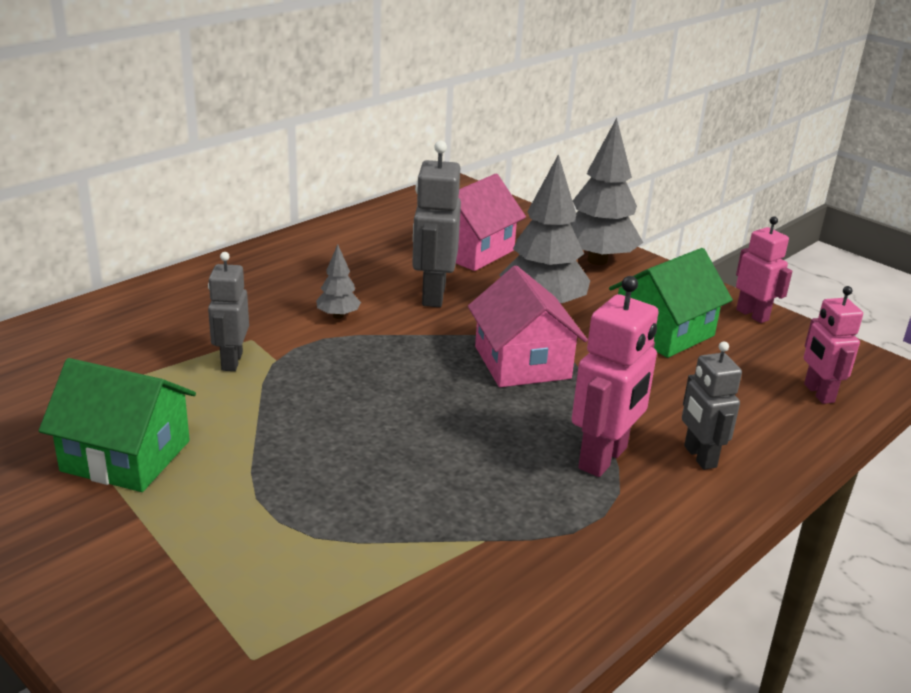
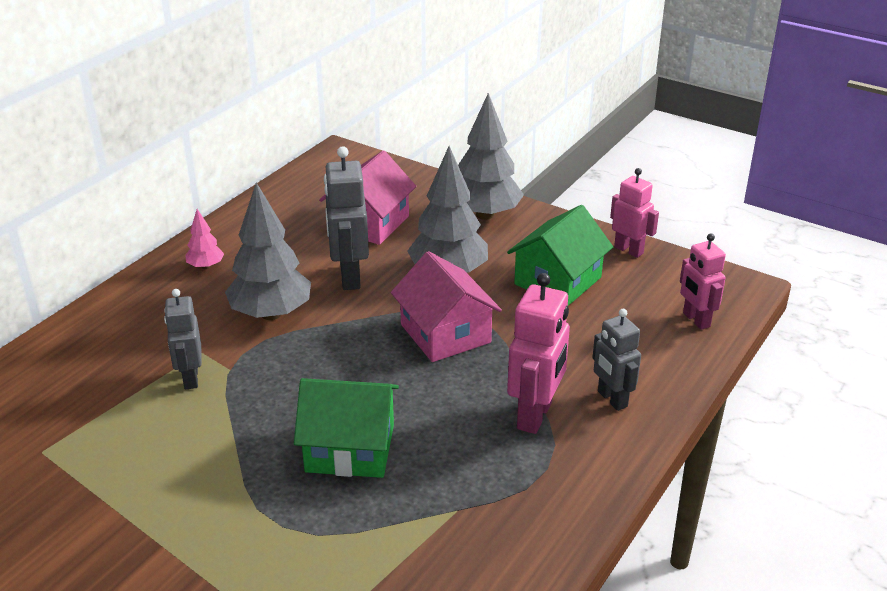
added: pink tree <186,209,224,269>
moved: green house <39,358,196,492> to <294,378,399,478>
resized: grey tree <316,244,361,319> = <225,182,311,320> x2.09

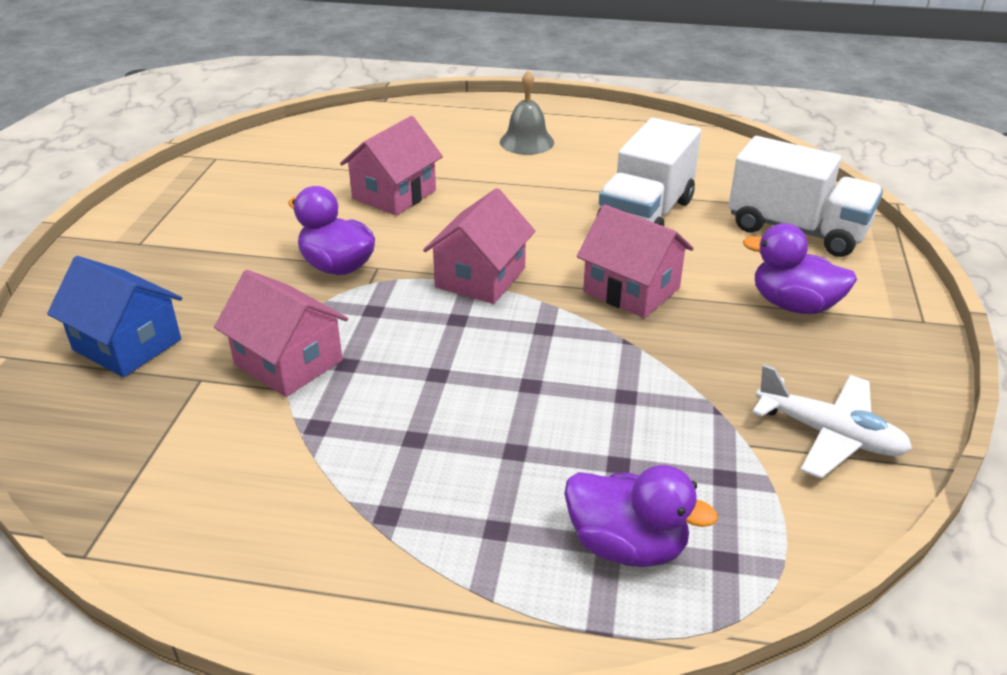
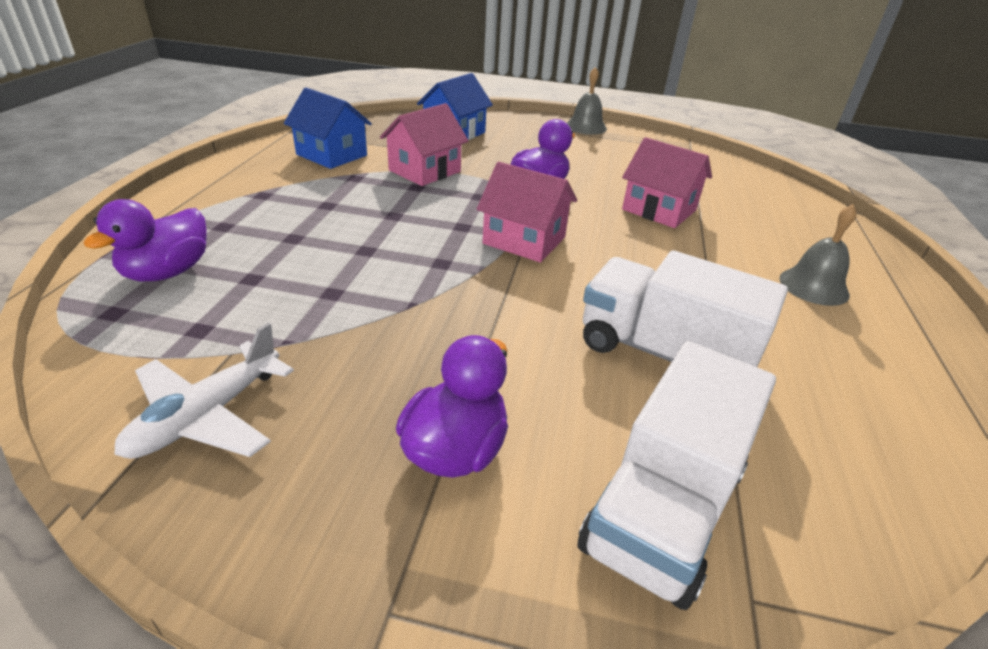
removed: pink house <577,204,694,318>
added: blue house <284,88,372,169>; grey bell <567,67,607,135>

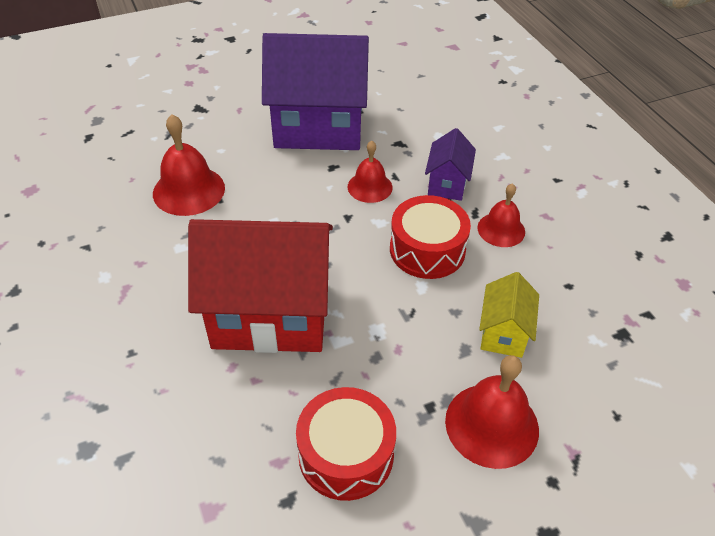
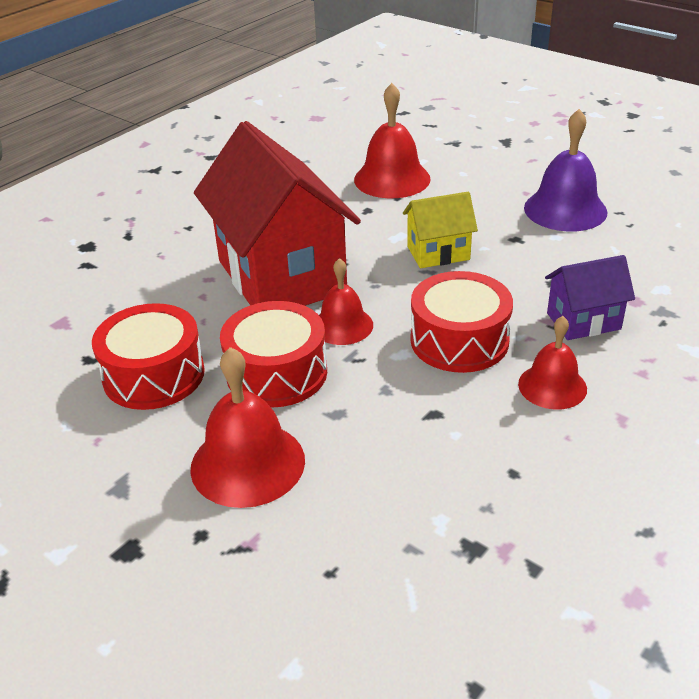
added: red drum <220,301,327,408>
moved: red bell <348,141,392,203> to <319,258,373,345>; yellow house <479,272,539,358> to <403,192,478,268>
replaced: purple house <262,33,369,150> to purple bell <524,109,607,232>

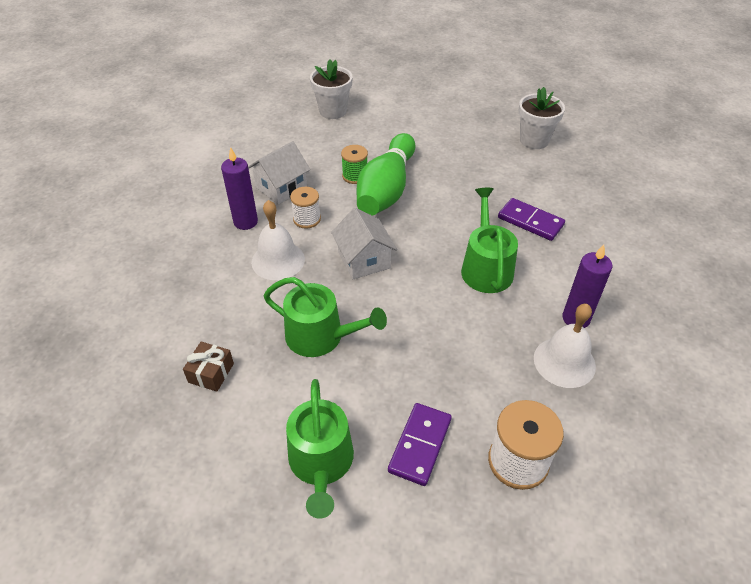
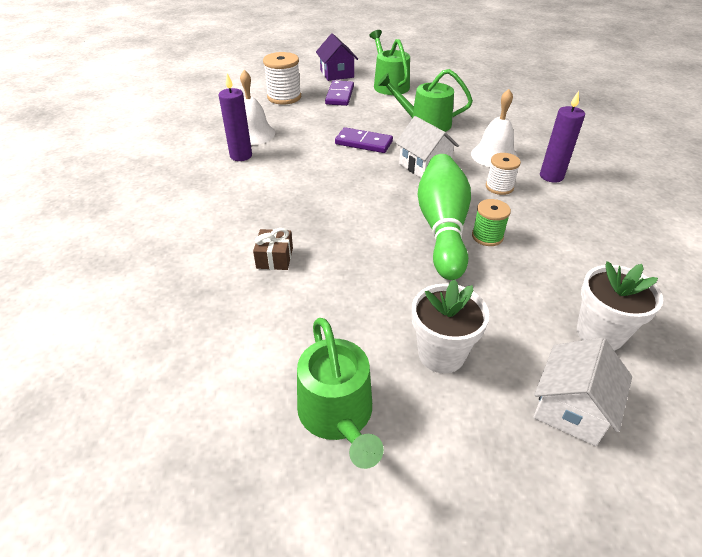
added: purple house <316,33,358,81>
moved: brown gift <183,342,234,392> to <253,228,293,270>; white house <248,141,310,205> to <534,337,632,446>; green watering can <461,188,518,293> to <297,318,384,469>; purple domino <498,198,565,241> to <335,127,393,153>; white flower pot <519,87,565,149> to <412,279,489,374>

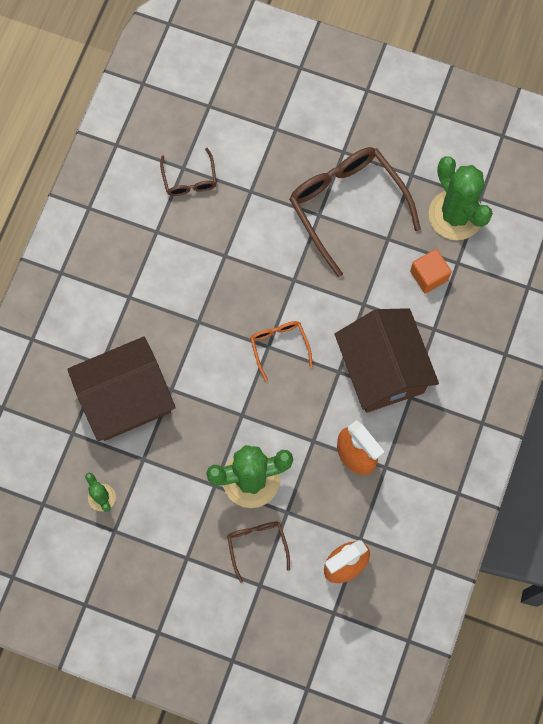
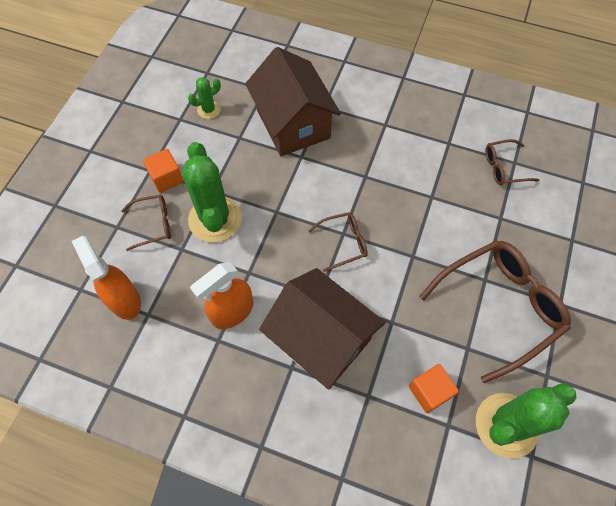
added: orange cube <143,149,184,193>
recoloured: orange glasses <250,321,313,382> to brown glasses <309,212,368,272>
turned: brown house <335,308,439,413> = <259,268,385,390> 60 degrees clockwise

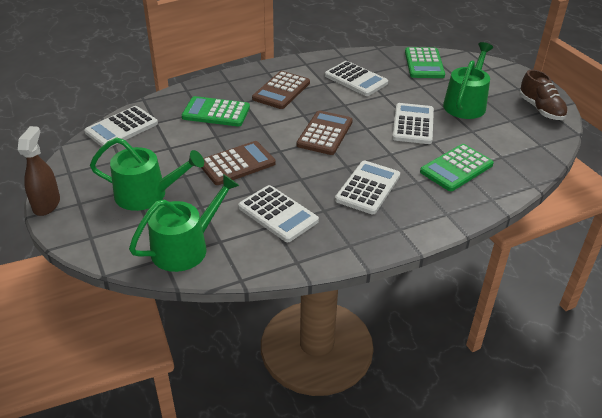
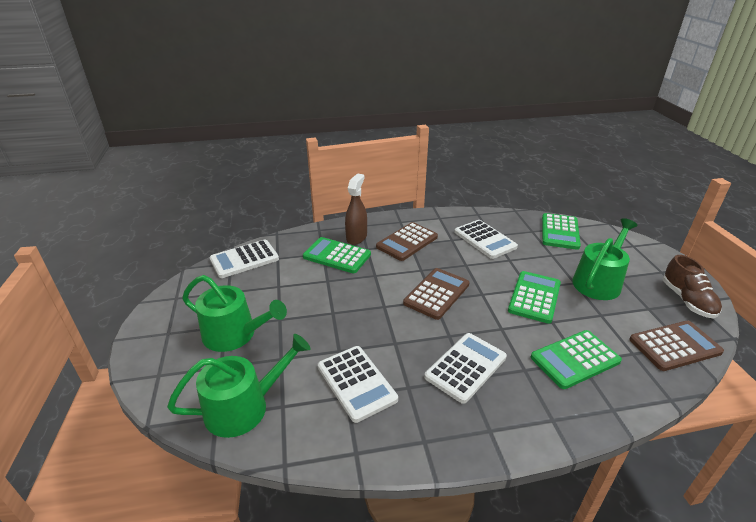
moved: brown spray bottle <18,126,60,216> to <345,173,367,245>; brown calculator <201,141,275,185> to <630,321,724,371>
recoloured: white calculator <392,103,434,144> to green calculator <508,271,561,324>

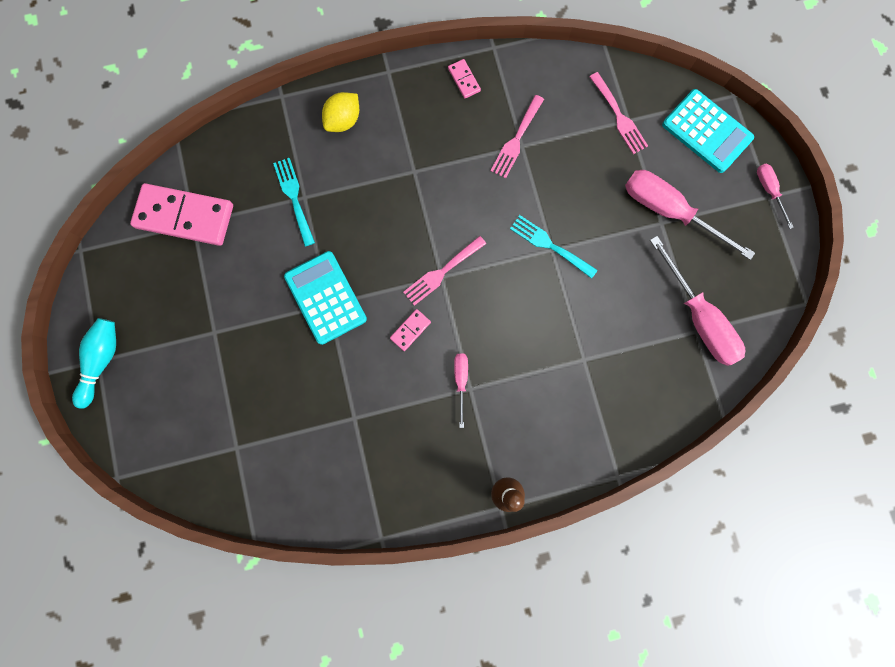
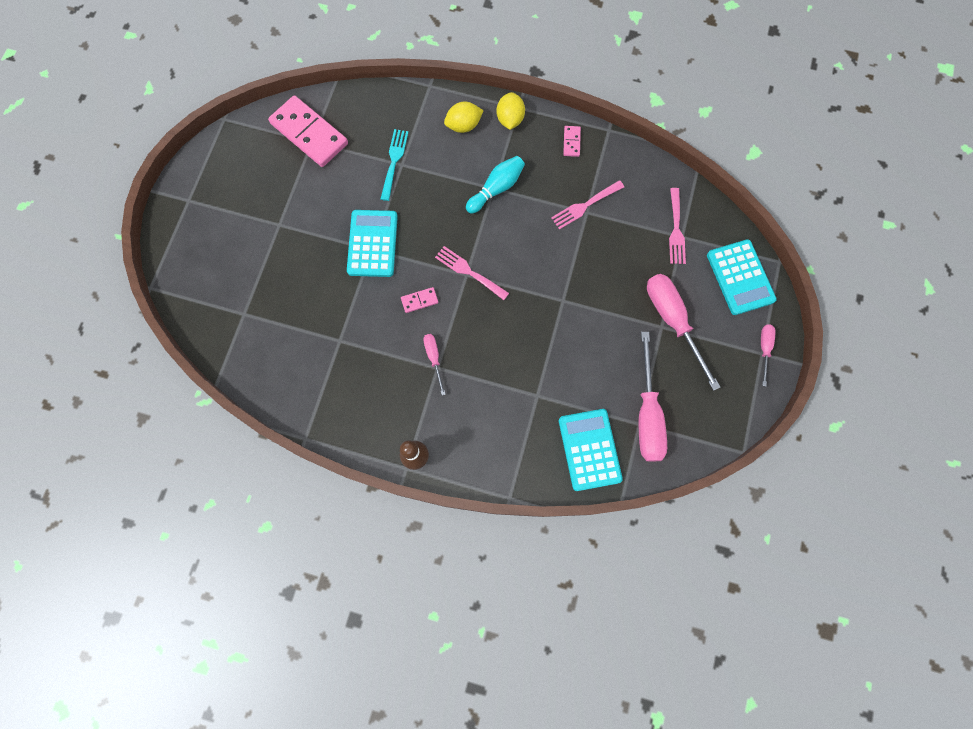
removed: turquoise fork <510,215,597,279>
added: yellow lemon <496,92,525,130>; turquoise calculator <559,409,623,491>
moved: turquoise bowling pin <72,318,116,409> to <466,156,525,214>
turned: pink fork <403,236,486,306> = <435,246,509,300> 45 degrees clockwise; pink screwdriver <454,354,468,428> = <423,334,445,395> 45 degrees counterclockwise

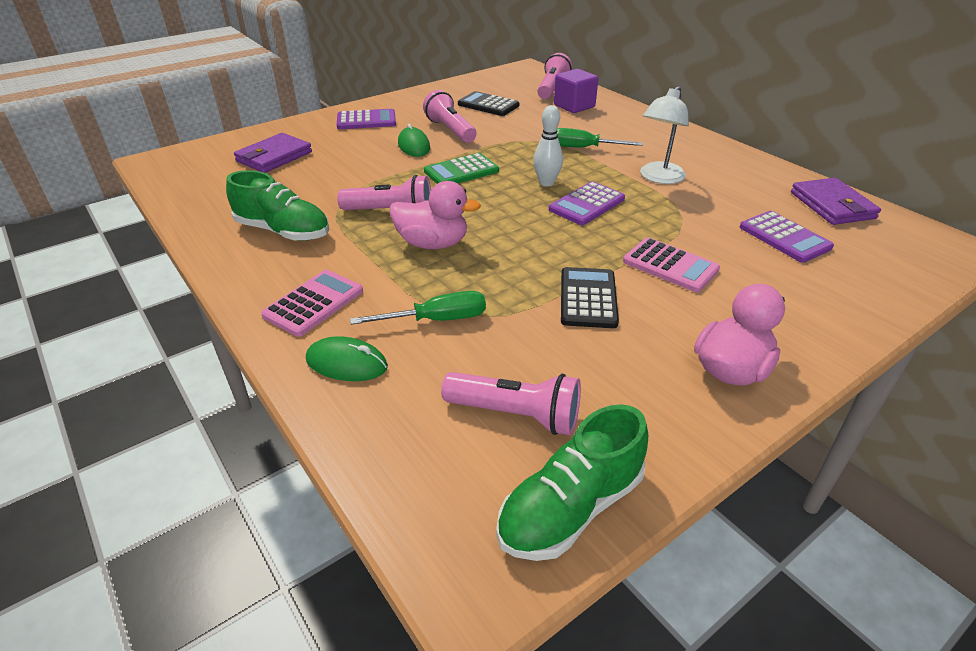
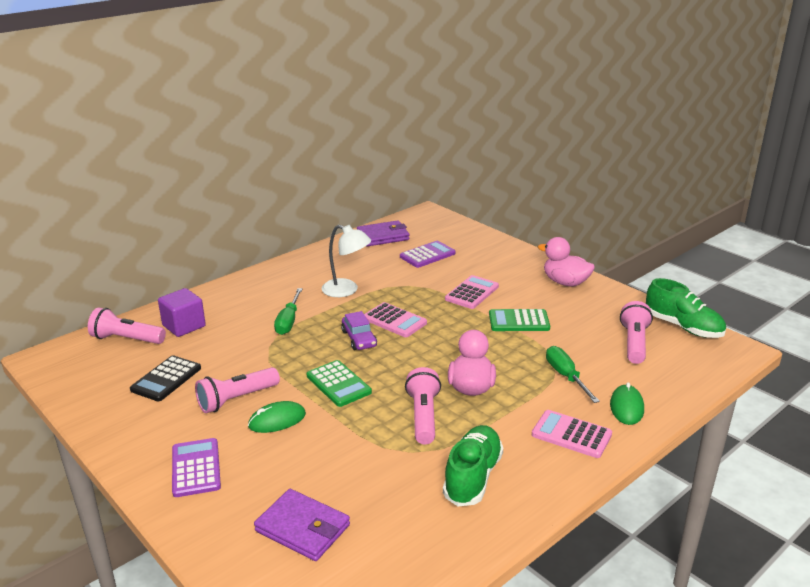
replaced: white bowling pin <533,105,563,186> to purple car <341,311,377,350>
recoloured: purple calculator <549,181,625,225> to pink calculator <364,302,427,337>; black calculator <561,267,619,328> to green calculator <489,309,550,331>

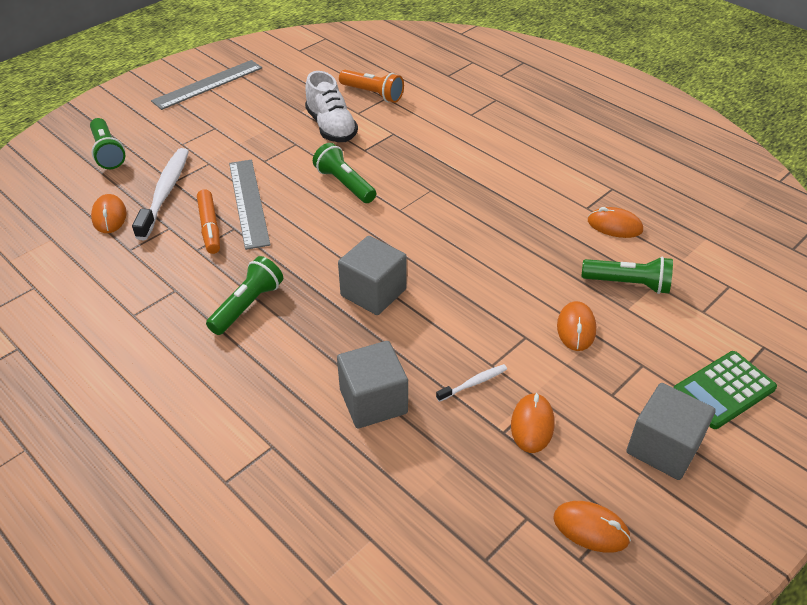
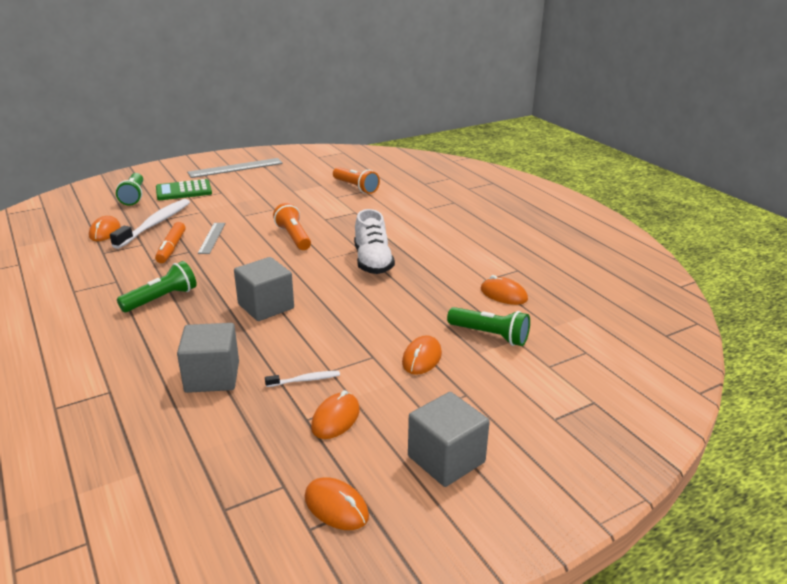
moved: white shoe <305,71,358,142> to <354,209,395,274>; green calculator <674,351,777,429> to <156,179,212,200>
recoloured: green flashlight <313,143,376,203> to orange flashlight <273,203,311,250>
resized: grey ruler <229,160,270,250> = <198,223,225,254> x0.60

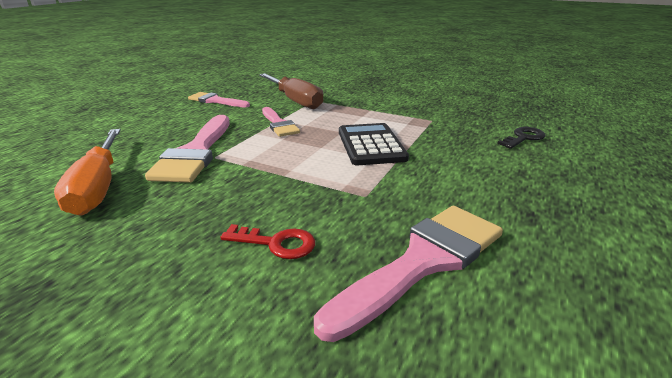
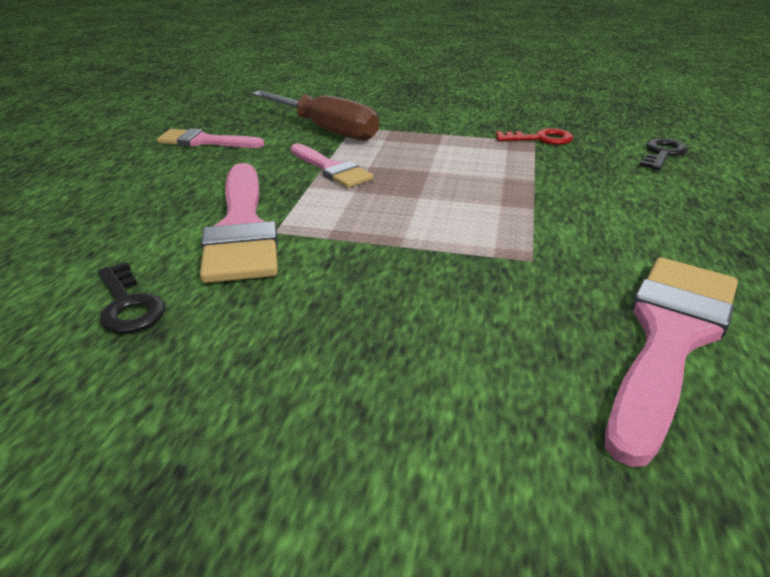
removed: black calculator <339,123,409,165>
moved: red key <221,224,315,259> to <495,128,573,145>
replaced: orange screwdriver <54,129,121,216> to black key <98,262,165,334>

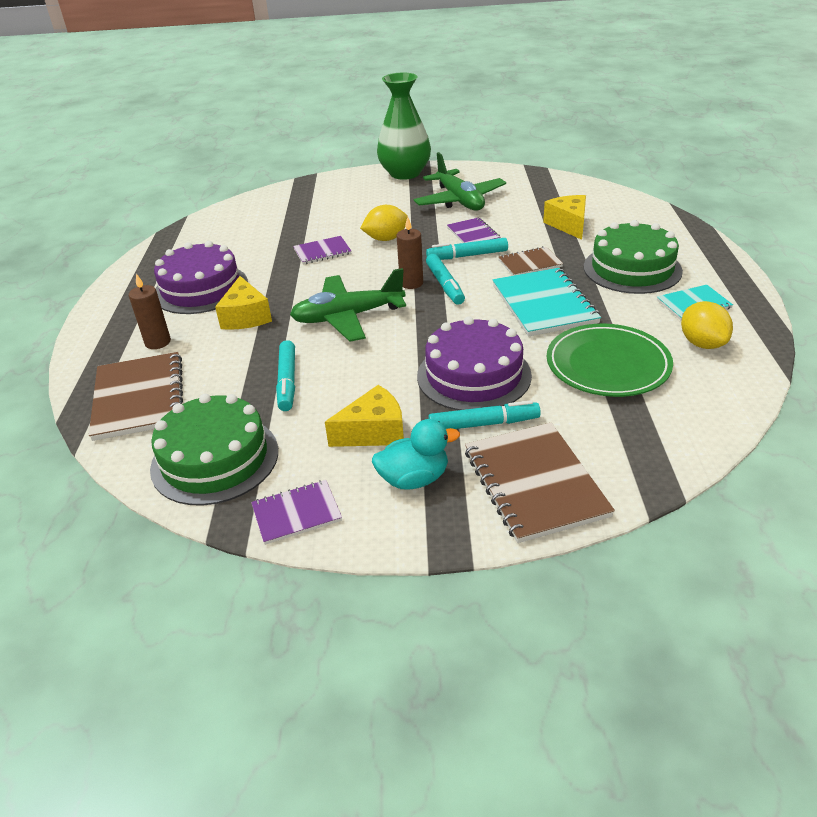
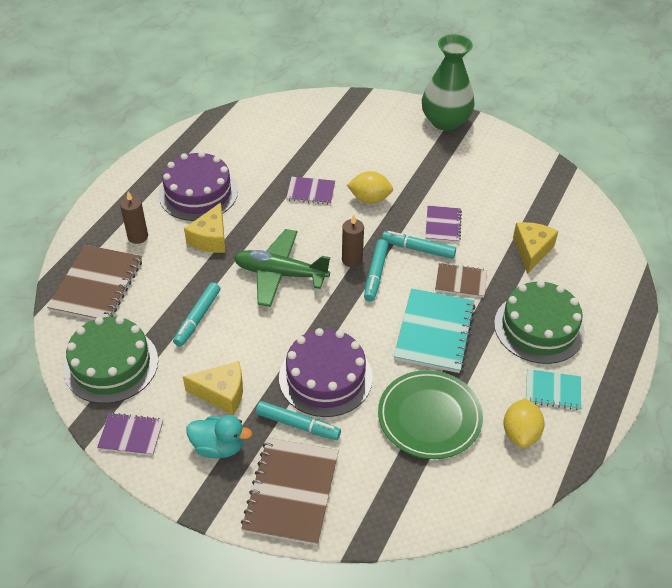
removed: green plane <414,152,506,210>

